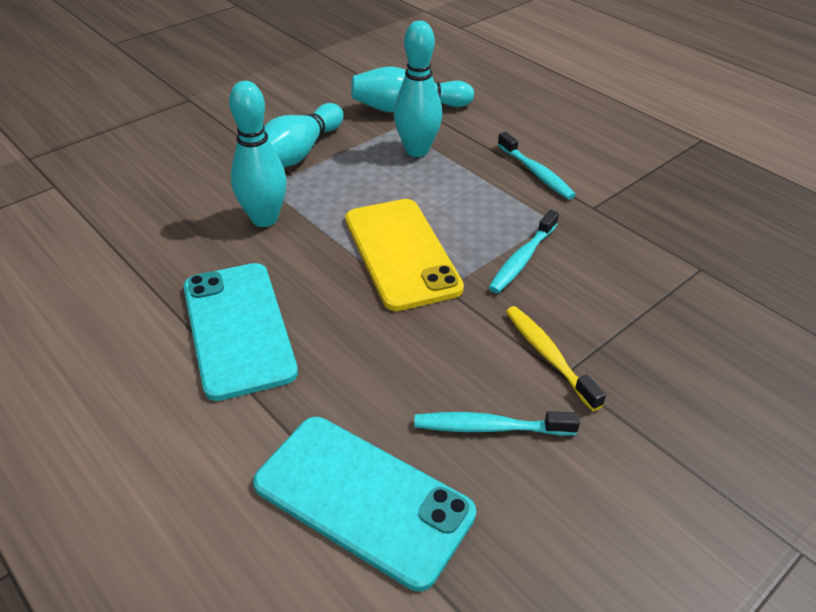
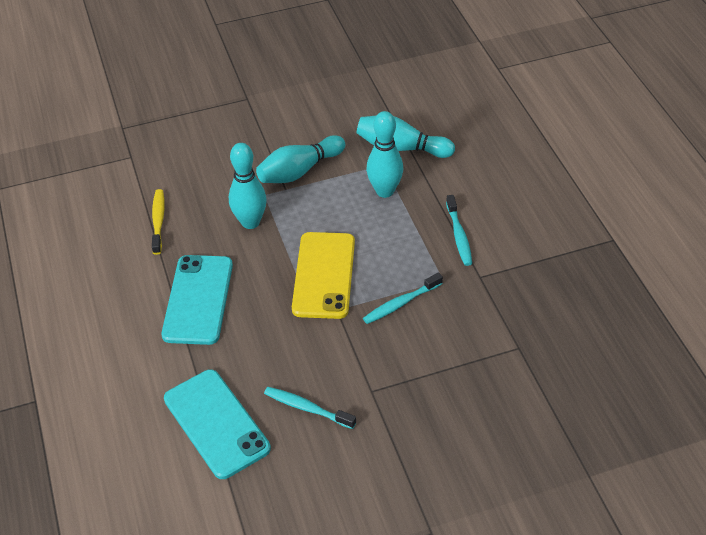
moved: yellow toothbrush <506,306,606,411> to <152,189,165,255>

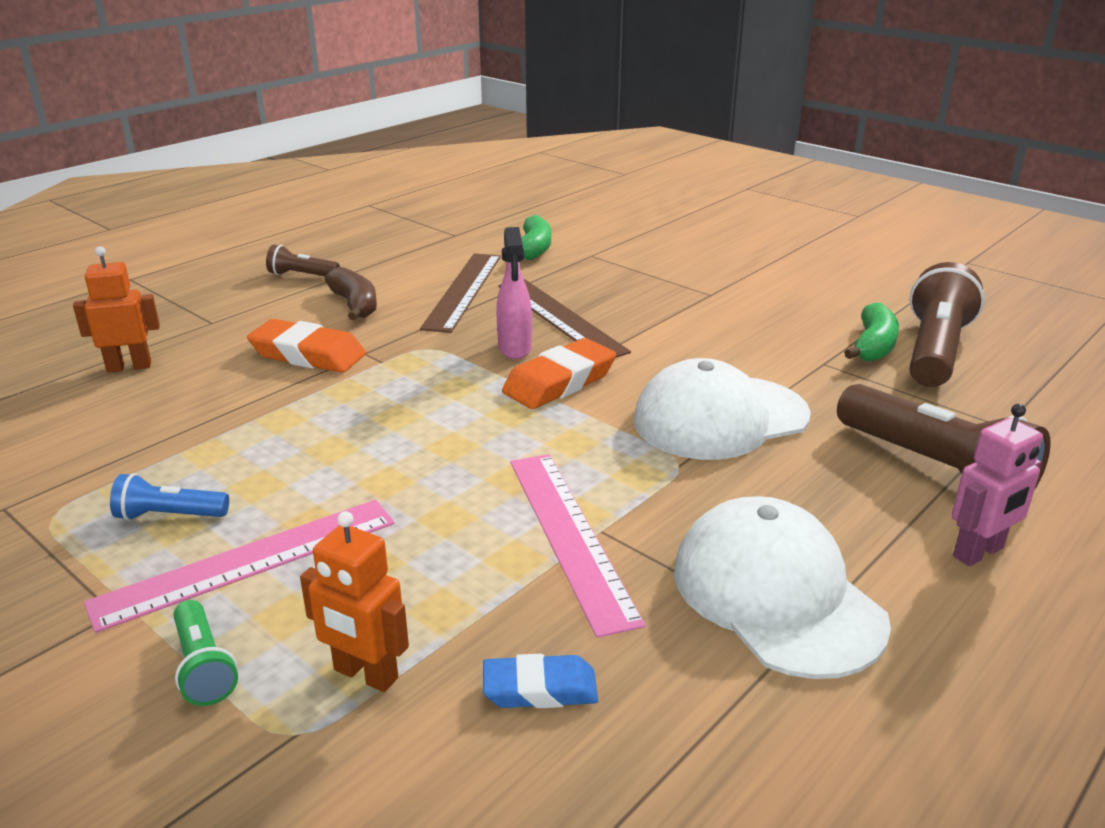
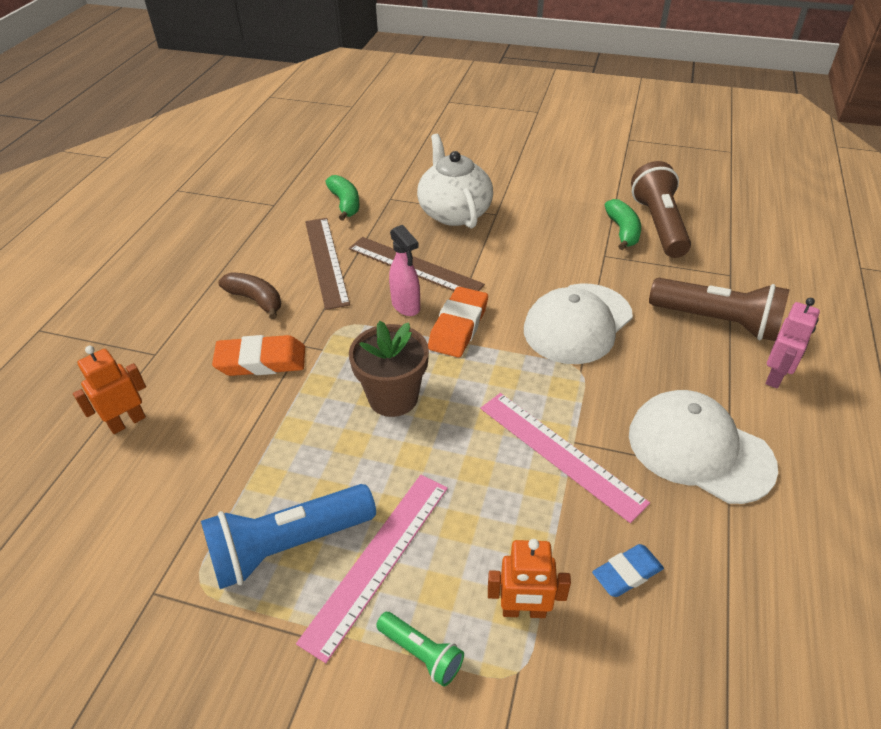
removed: brown flashlight <266,245,340,276>
added: brown flower pot <349,321,429,417>; white teapot <417,134,493,229>
resized: blue flashlight <110,473,229,521> = <201,484,376,589> x2.01

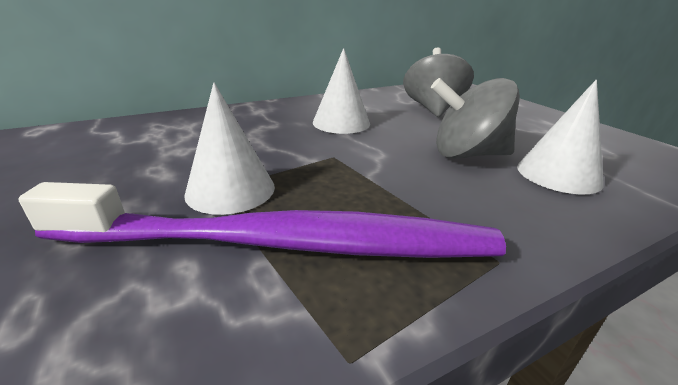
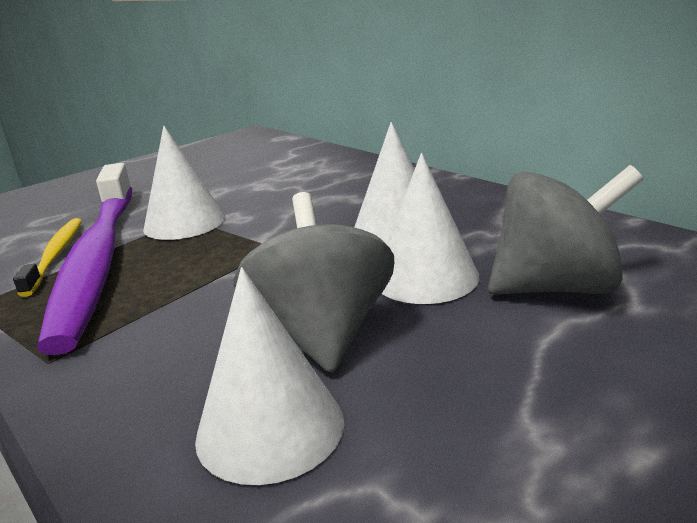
added: yellow toothbrush <13,218,82,297>; white cone <382,153,479,304>

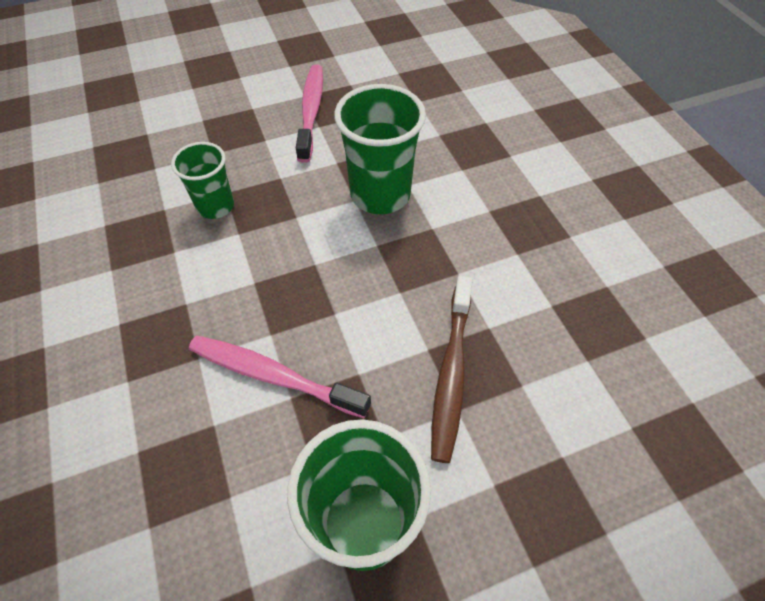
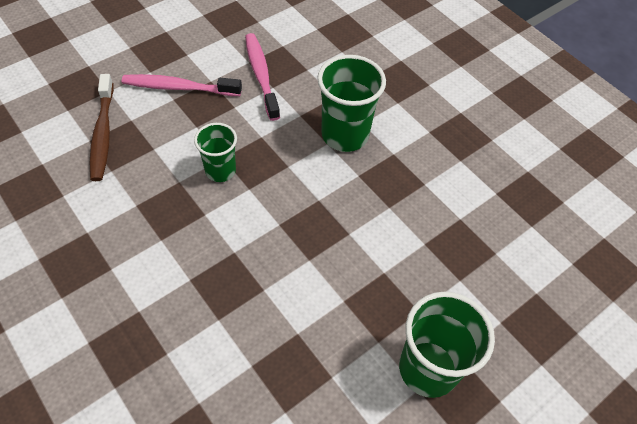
moved: pink toothbrush <189,336,371,418> to <122,74,242,96>; brown toothbrush <431,276,473,463> to <90,74,114,181>

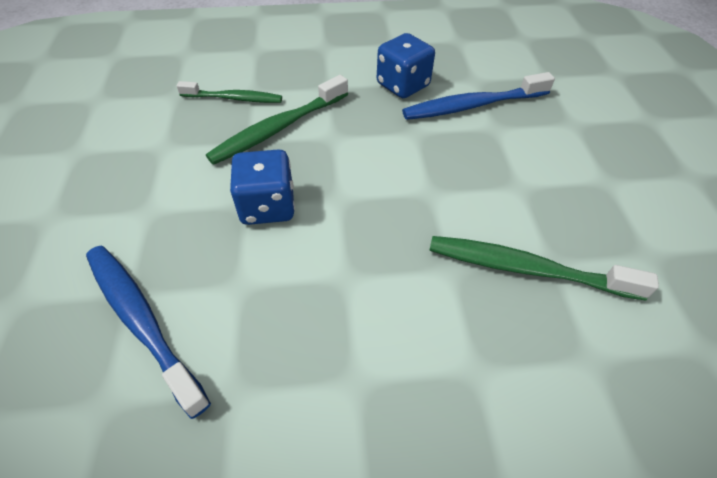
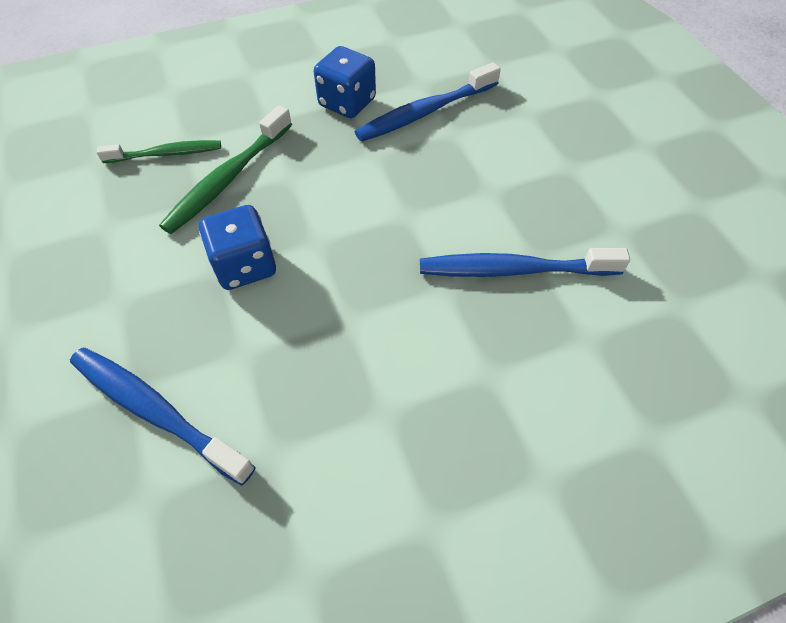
recoloured: green toothbrush <429,236,659,300> to blue toothbrush <420,248,630,277>

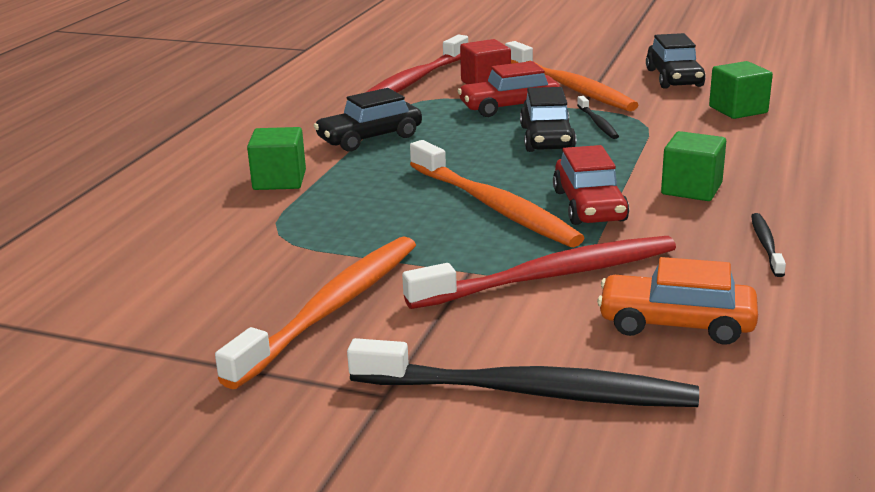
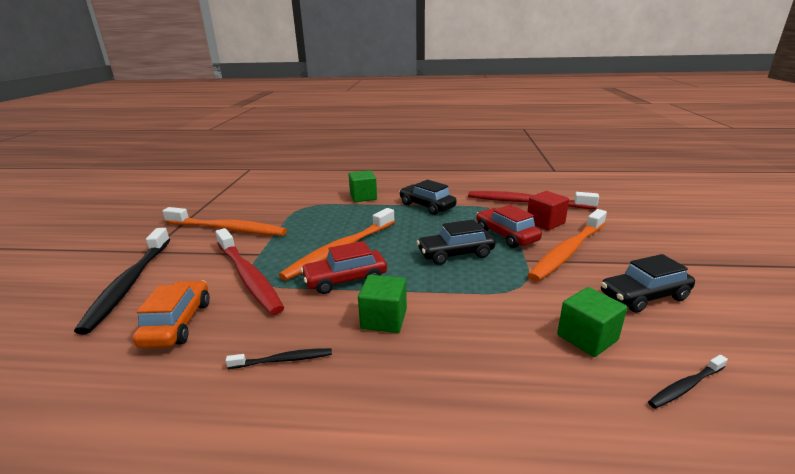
moved: black toothbrush <577,96,619,139> to <648,355,728,409>

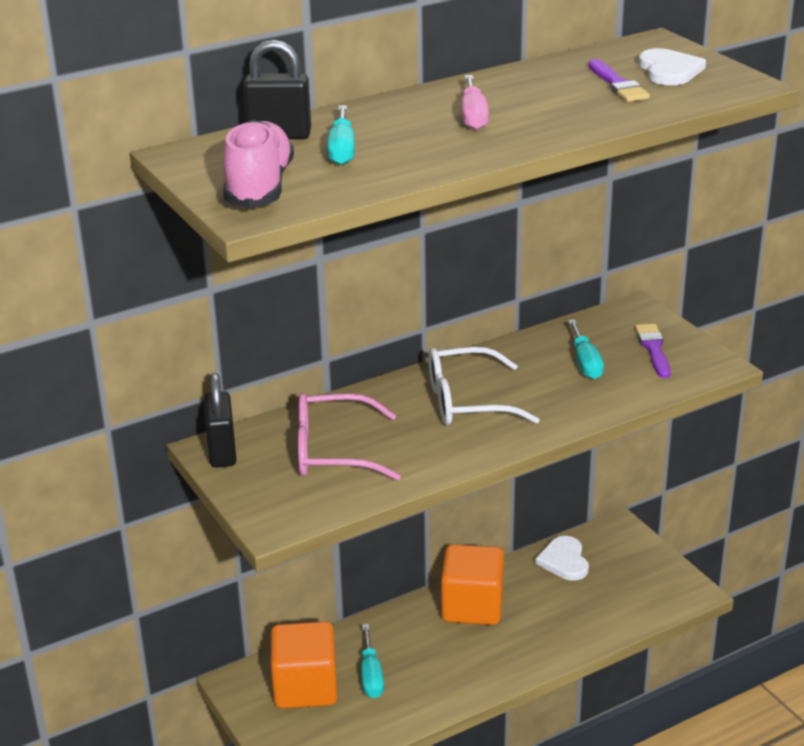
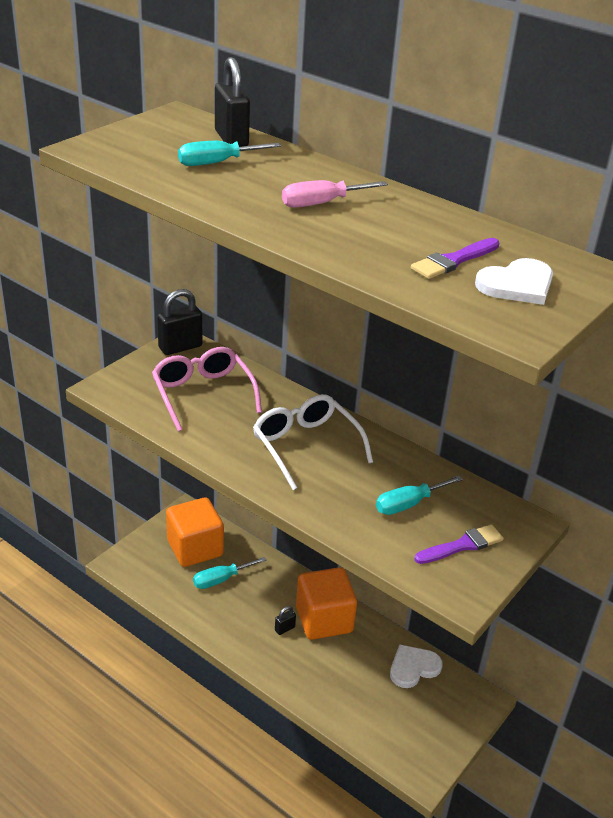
removed: pink shoe <223,120,294,208>
added: black padlock <275,606,296,635>

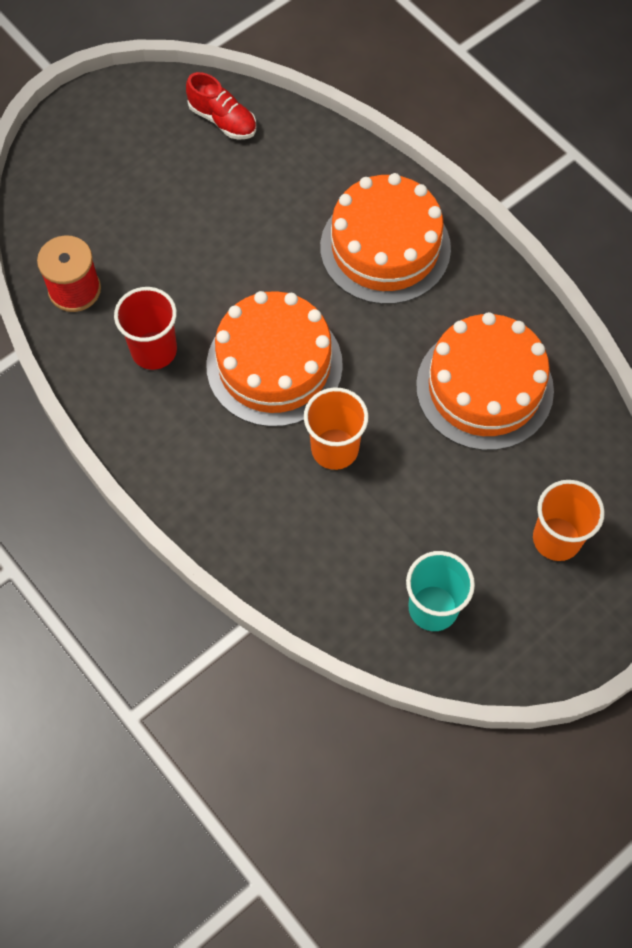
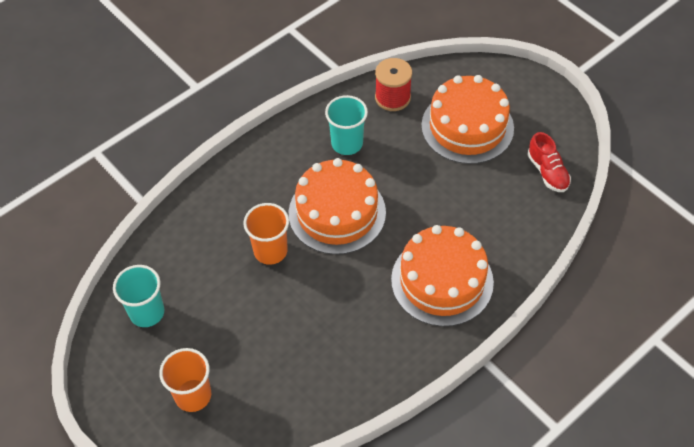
moved: orange cake <416,312,554,450> to <421,75,514,164>
recoloured: red cup <114,287,177,370> to turquoise cup <325,95,368,155>
turned: red shoe <186,72,256,140> = <527,132,571,192> 60 degrees counterclockwise

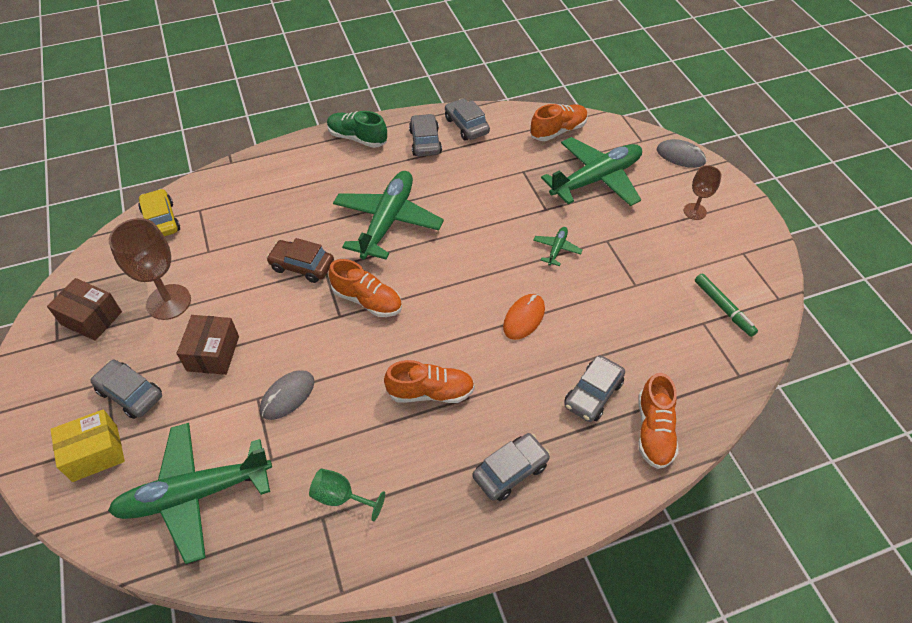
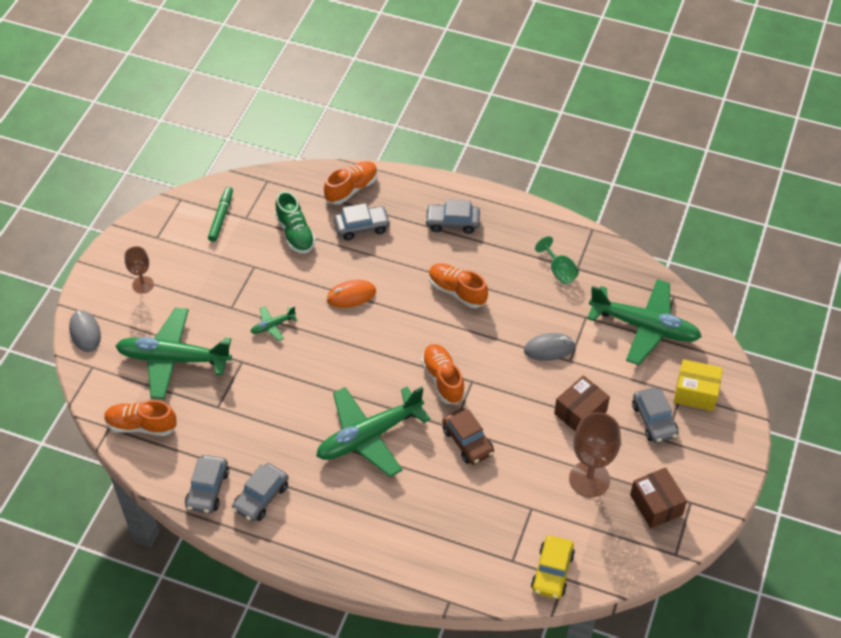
moved: green shoe <327,111,387,148> to <275,191,316,254>

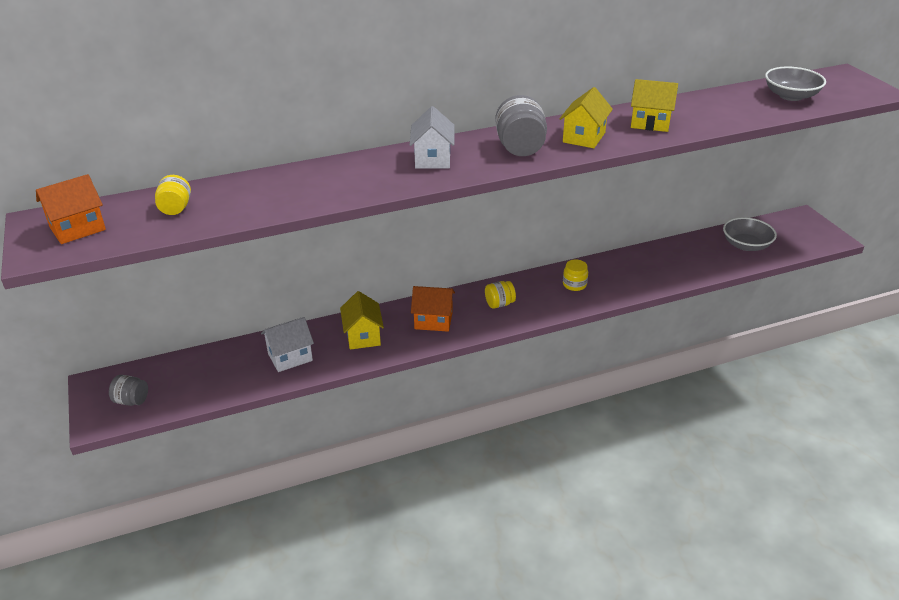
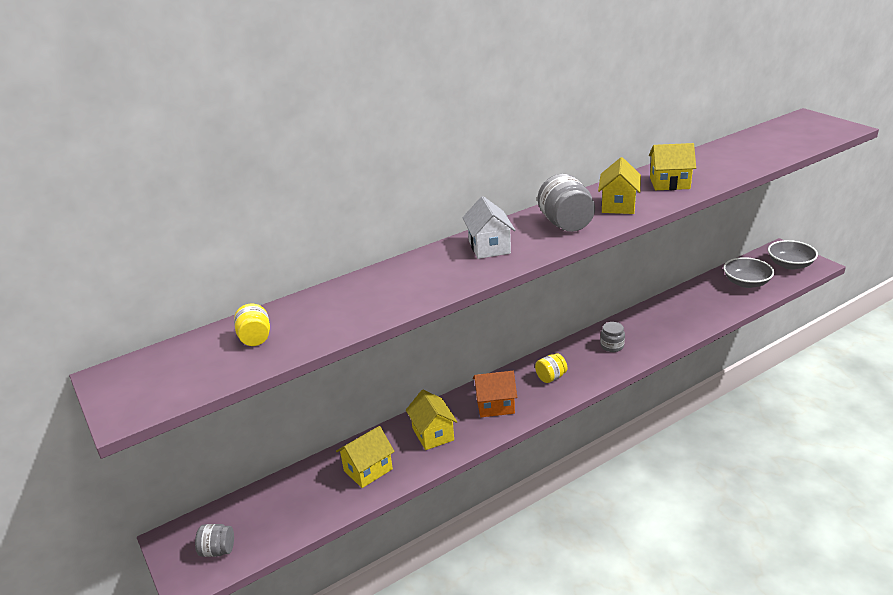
removed: orange house <36,174,106,244>
moved: grey bowl <765,67,826,101> to <768,240,818,270>
recoloured: white house <261,317,314,372> to yellow house <336,426,395,488>; yellow jar <563,259,588,291> to grey jar <600,322,625,352>

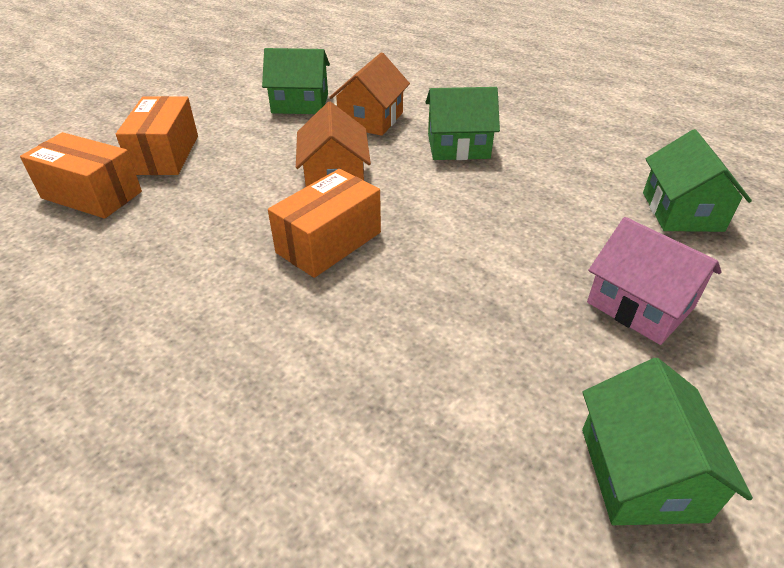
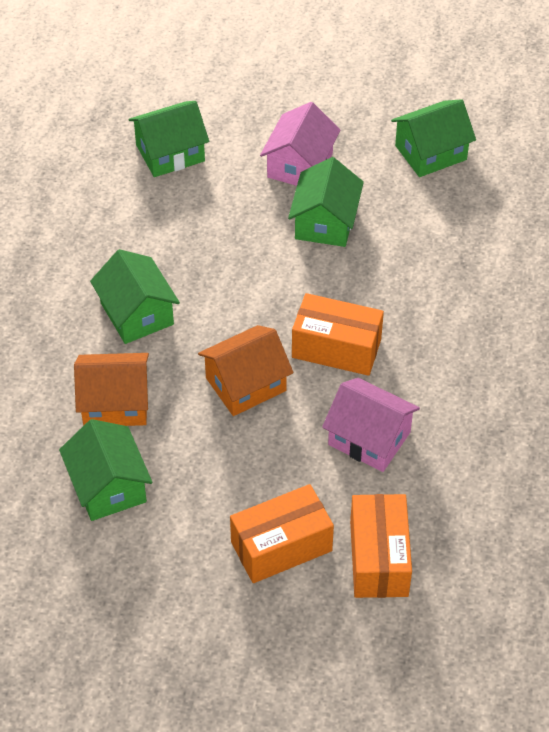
added: green house <288,157,364,247>; pink house <322,378,420,472>

